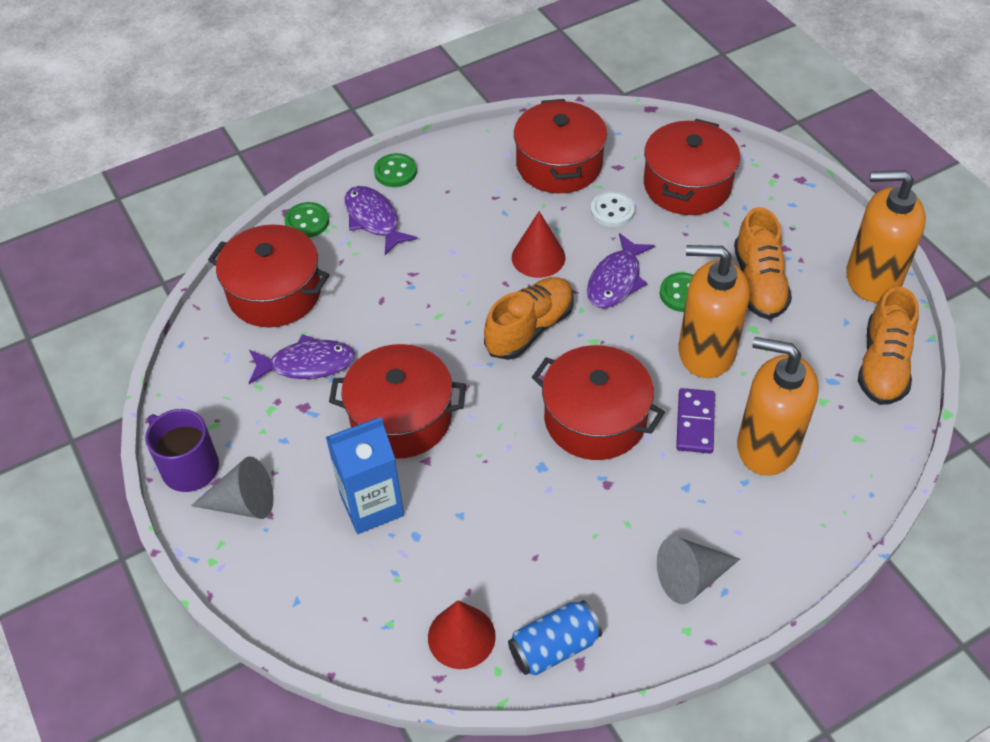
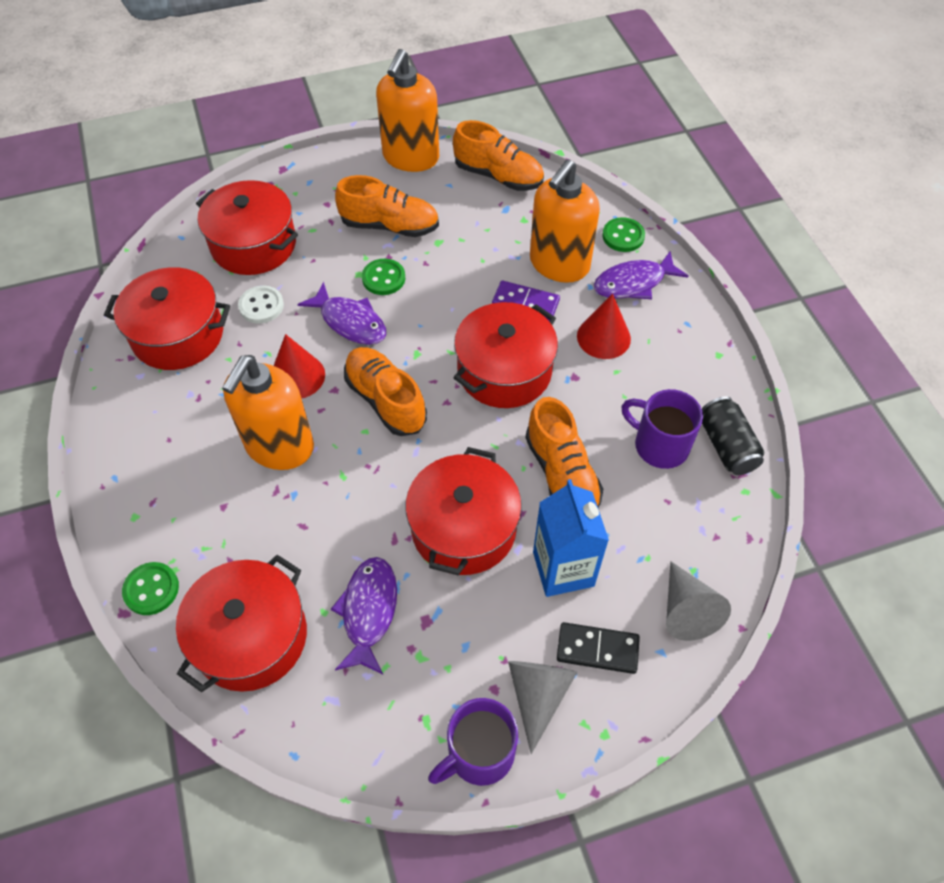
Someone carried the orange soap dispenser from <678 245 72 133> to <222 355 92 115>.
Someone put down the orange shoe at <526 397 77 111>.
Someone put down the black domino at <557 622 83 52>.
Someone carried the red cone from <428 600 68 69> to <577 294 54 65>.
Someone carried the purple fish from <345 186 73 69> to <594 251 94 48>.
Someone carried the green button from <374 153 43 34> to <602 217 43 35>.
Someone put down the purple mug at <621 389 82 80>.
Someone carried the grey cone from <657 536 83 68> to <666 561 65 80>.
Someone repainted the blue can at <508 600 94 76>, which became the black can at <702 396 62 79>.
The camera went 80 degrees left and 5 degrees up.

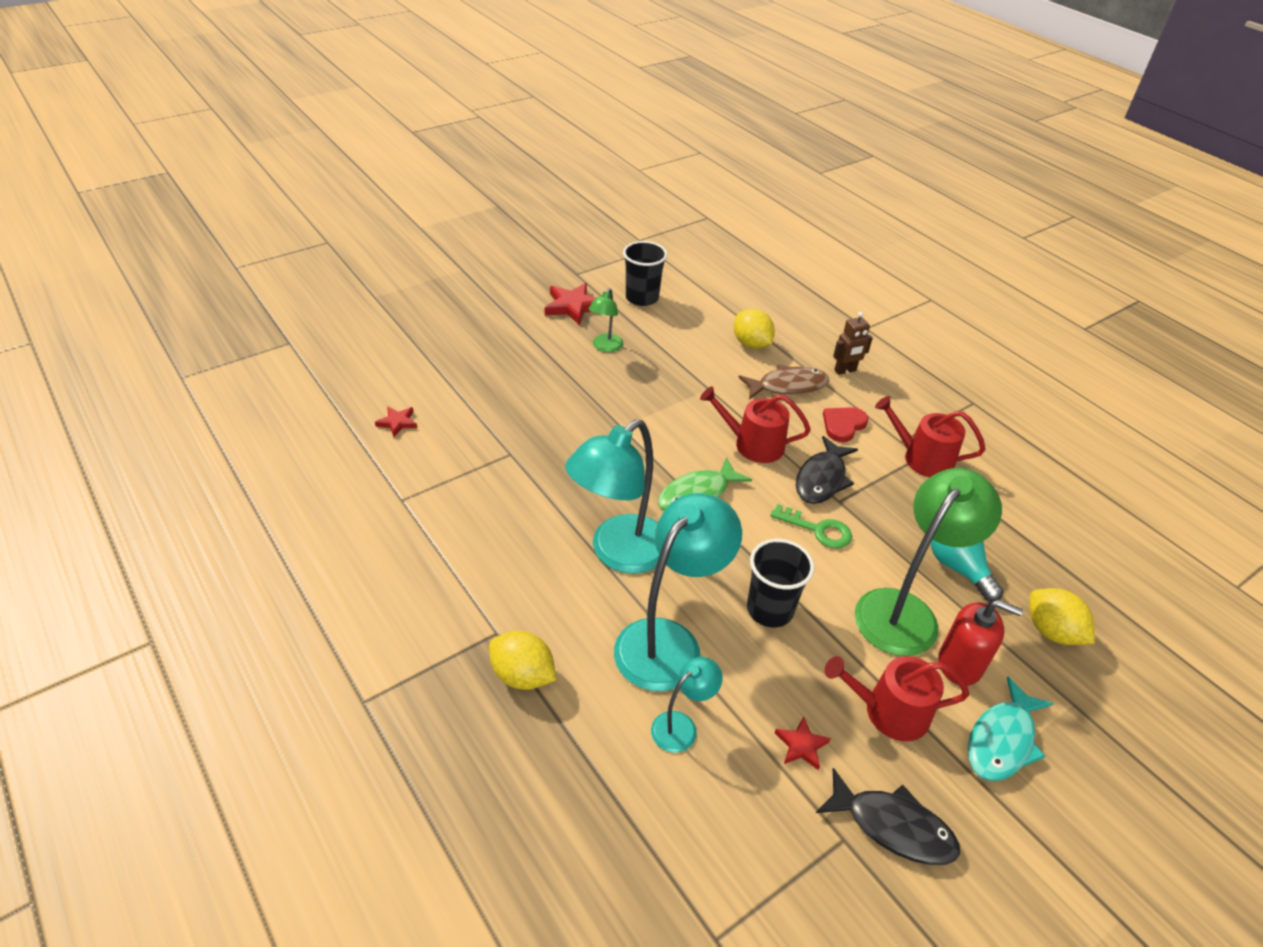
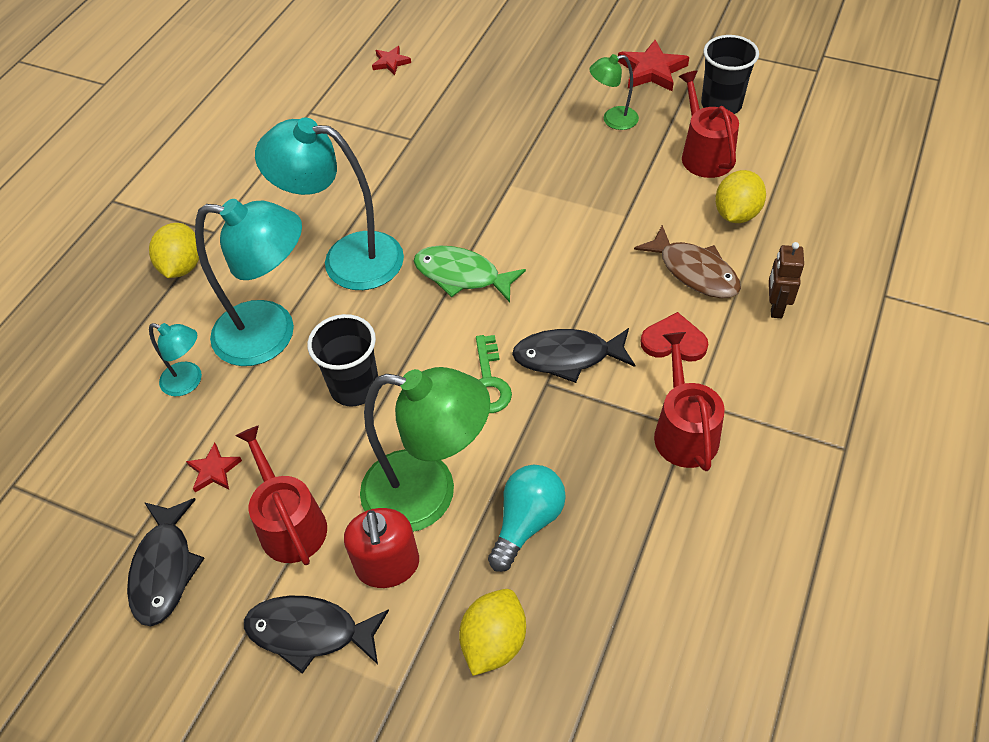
Someone repainted the turquoise fish at <968 677 86 104>, which became the black fish at <244 595 145 79>.
Someone carried the red watering can from <700 386 111 77> to <679 71 60 107>.
Someone rotated the brown robot at <833 312 40 63> by 60 degrees clockwise.
The camera went 65 degrees right and 10 degrees up.

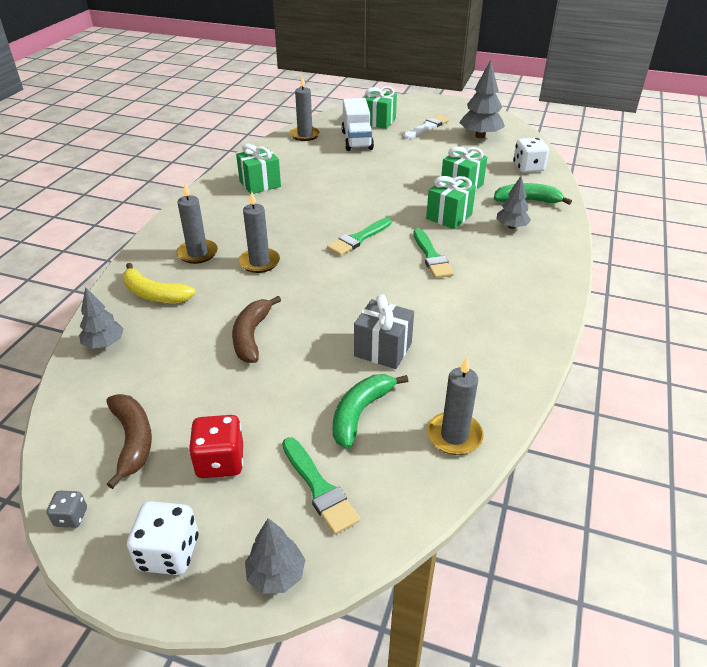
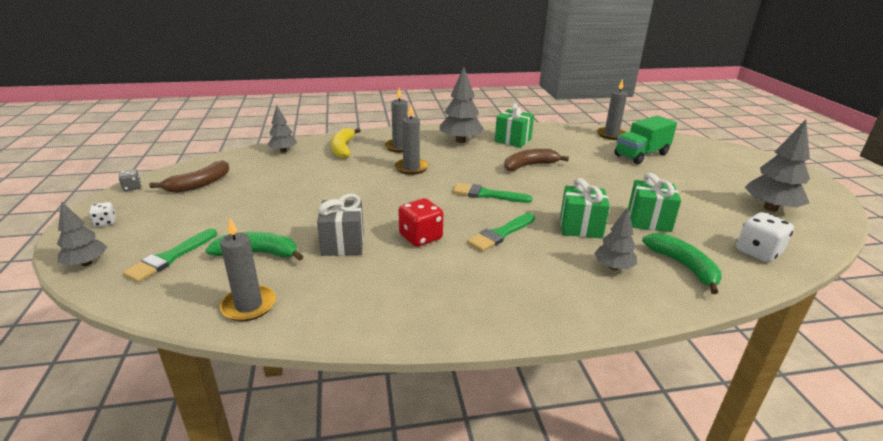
Someone scaled the white dice at <127 501 71 74> by 0.55.
Someone carried the red dice from <189 415 54 63> to <398 198 45 49>.
Someone put down the grey tree at <440 67 44 76>.
Someone carried the brown banana from <232 296 49 67> to <504 149 65 22>.
Someone repainted the white truck at <341 98 33 53>, which became the green truck at <614 115 63 49>.
Someone took away the green gift at <365 86 32 43>.
Someone took away the white brush at <403 115 46 24>.
The camera went 60 degrees right and 10 degrees down.

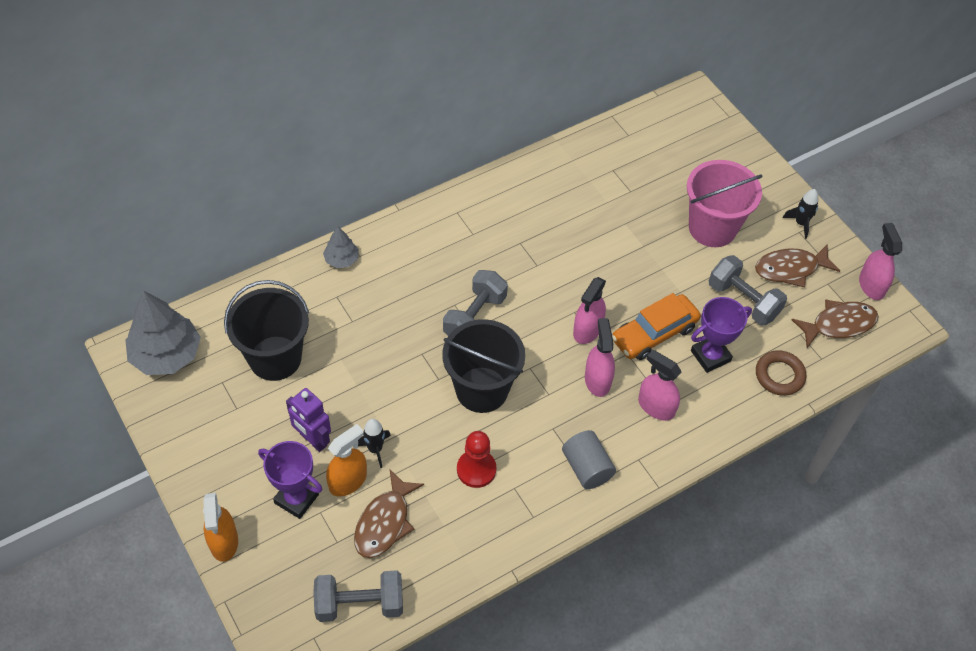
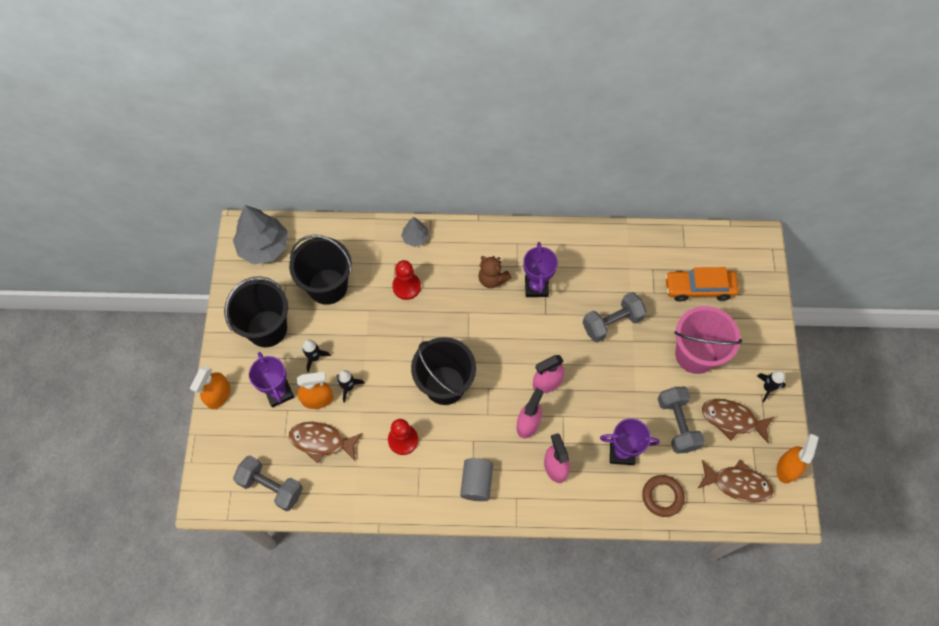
Someone put down the black bucket at <224 276 64 71>.
Someone rotated the brown fish at <354 470 70 88> by 45 degrees clockwise.
Someone swapped the purple robot at <286 388 45 64> for the black rocket at <302 340 29 32>.
Someone put down the red pawn at <392 260 29 40>.
Someone put down the brown teddy bear at <478 256 33 32>.
Someone put down the purple trophy at <523 242 35 55>.
Someone carried the grey dumbbell from <443 270 65 66> to <583 292 64 51>.
Someone carried the orange car from <612 293 89 67> to <665 267 74 34>.
Someone repainted the pink spray bottle at <859 223 43 77>, which became the orange spray bottle at <776 434 43 50>.
The camera went 35 degrees right and 10 degrees up.

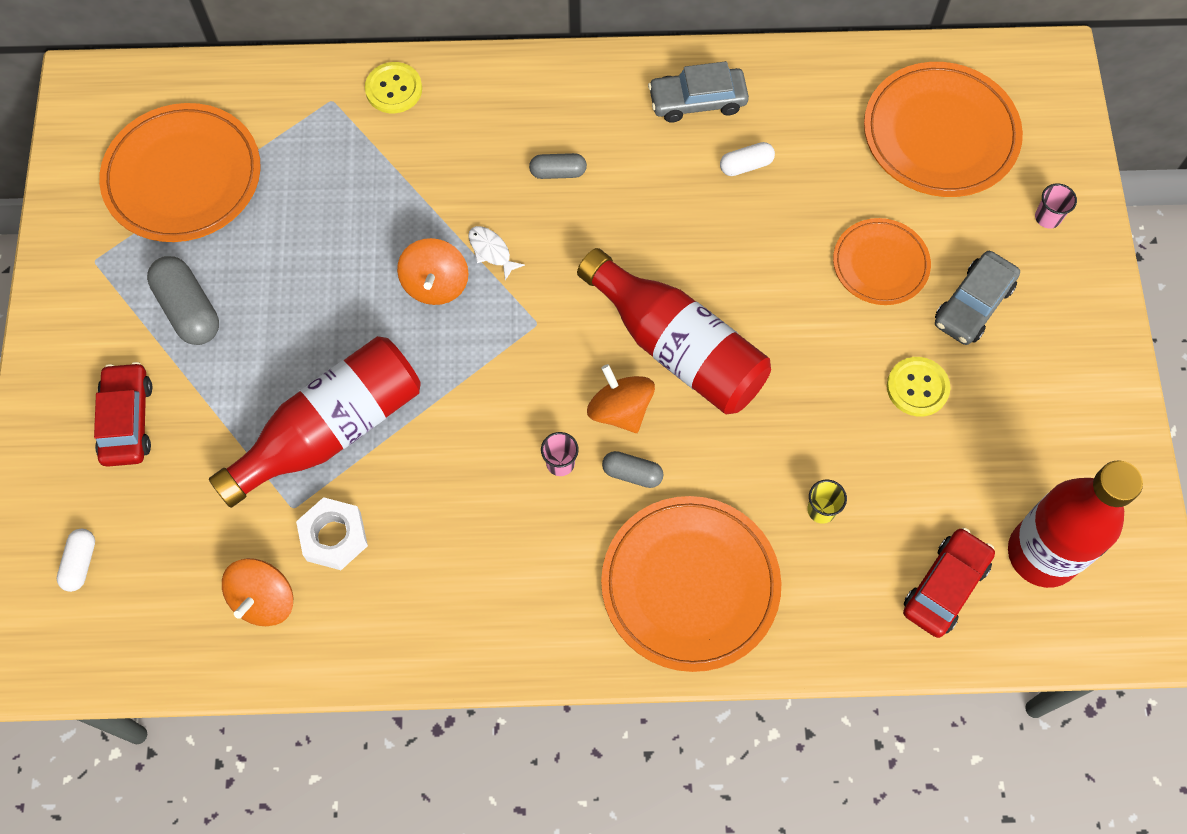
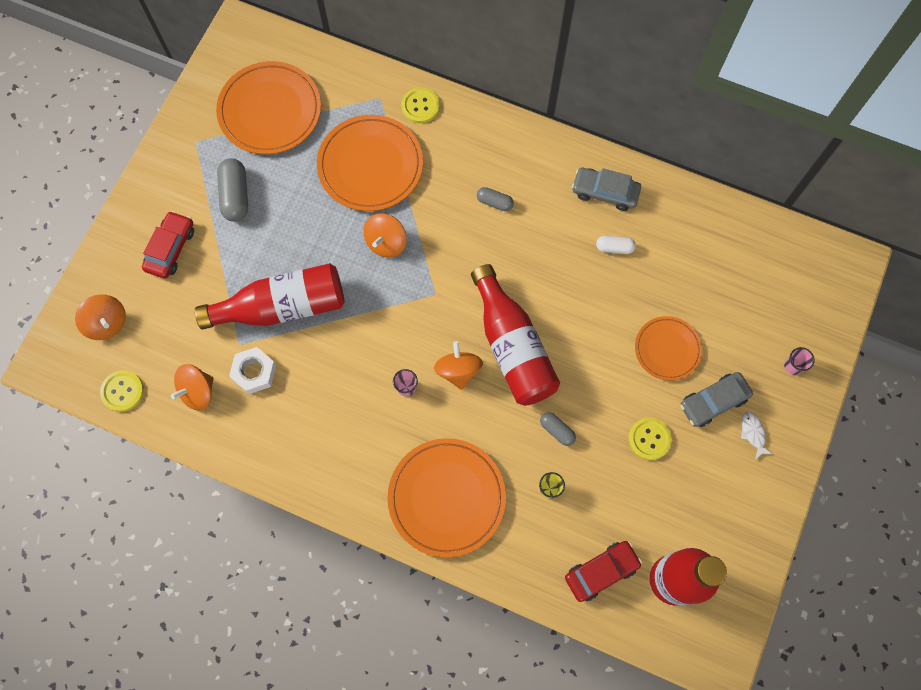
Someone swapped the white capsule at <57 529 38 63> for the orange spinning top at <75 294 51 46>.
Someone put down the yellow button at <100 370 44 42>.
Someone carried the orange plate from <864 62 159 135> to <317 115 106 96>.
Someone carried the grey capsule from <602 451 62 37> to <540 412 36 34>.
Someone carried the white fish from <468 226 57 55> to <741 412 31 47>.
The camera went 25 degrees right and 5 degrees up.

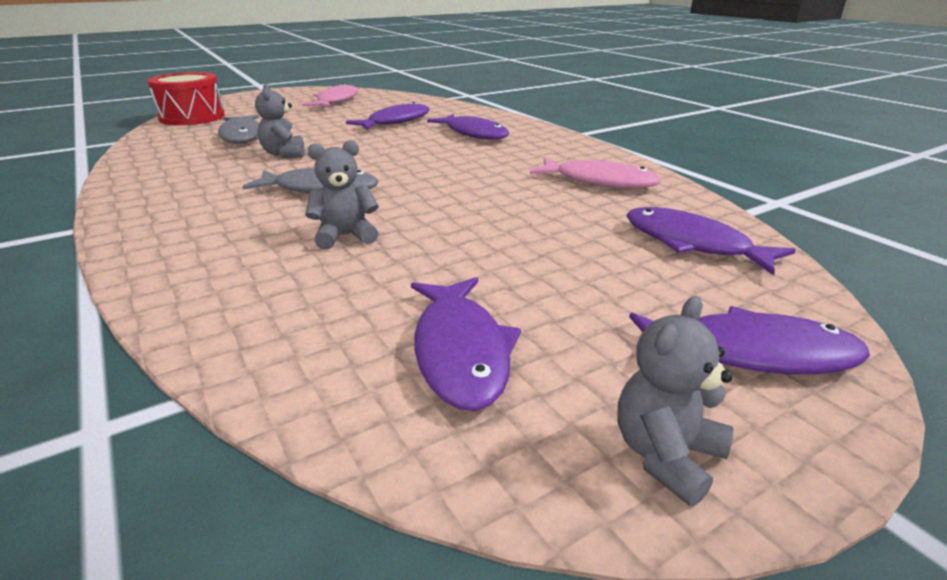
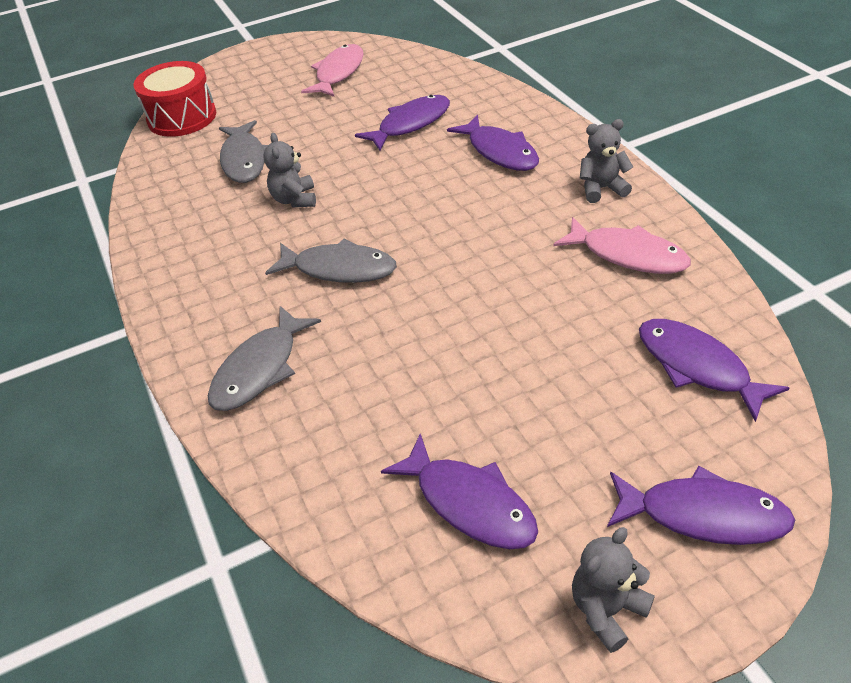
Someone put down the grey fish at <208 306 113 105>.
Someone rotated the purple fish at <411 277 110 134> by 45 degrees counterclockwise.
Someone carried the grey teddy bear from <305 140 74 109> to <580 119 53 84>.
The camera went 10 degrees right and 15 degrees up.

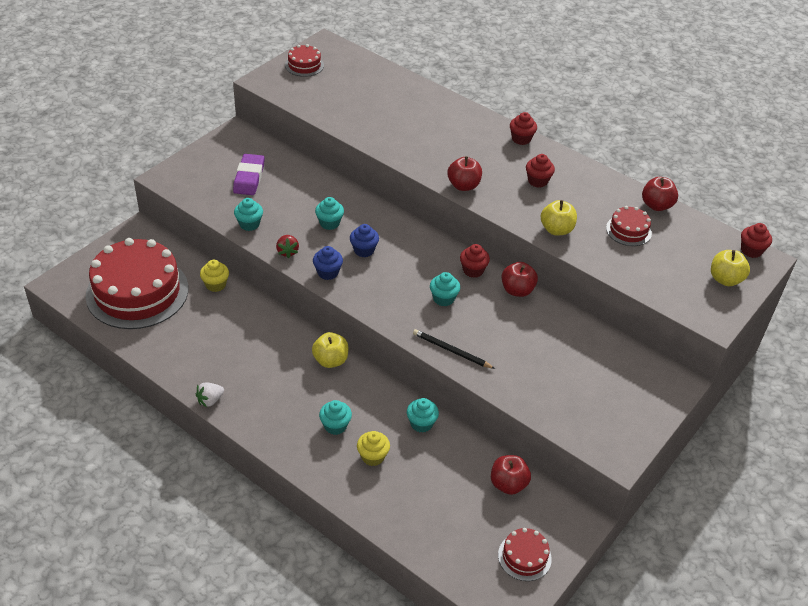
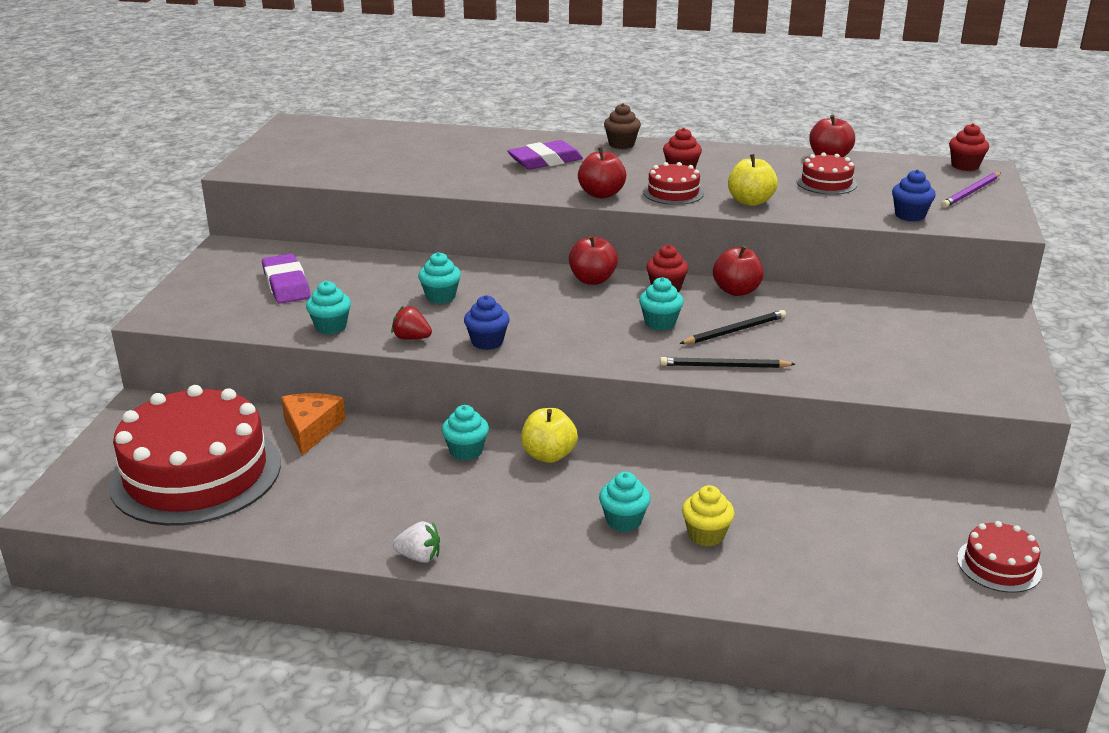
Someone swapped the yellow cupcake at <200 260 29 32> for the orange cheese at <281 393 65 63>.
Someone rotated the red strawberry at <276 235 23 23> by 150 degrees clockwise.
Someone rotated the white strawberry at <196 382 28 25> by 105 degrees counterclockwise.
Someone carried the turquoise cupcake from <407 398 32 35> to <442 405 47 56>.
Someone put down the purple eraser at <507 140 76 29>.
Someone carried the red apple from <491 455 40 40> to <569 235 49 50>.
Someone repainted the red cupcake at <510 112 27 33>, which became the brown cupcake at <604 103 37 46>.
Someone carried the red cake from <285 44 39 33> to <643 162 61 43>.
Someone put down the black pencil at <679 310 107 34>.
Someone carried the blue cupcake from <350 224 29 33> to <892 170 44 51>.
Someone swapped the yellow apple at <711 250 39 36> for the purple pencil at <941 172 59 36>.
The camera went 25 degrees left and 15 degrees down.

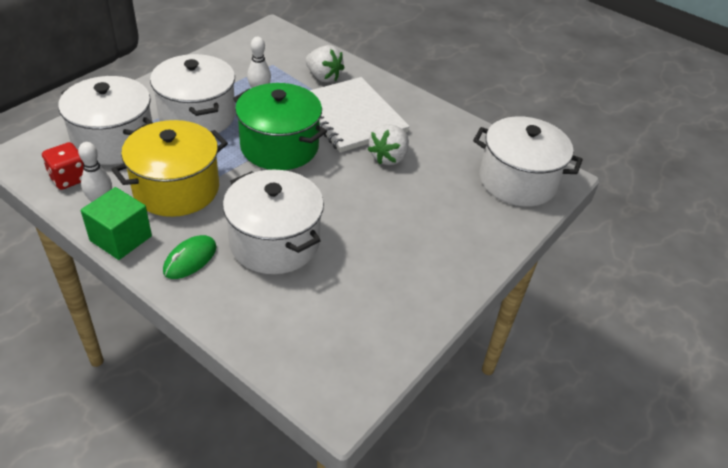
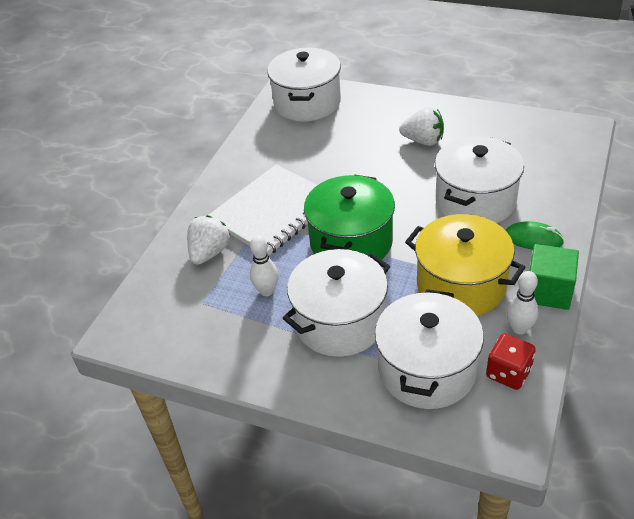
Someone carried the white strawberry from <368 124 41 41> to <399 107 45 39>.
The camera went 100 degrees left and 0 degrees up.

